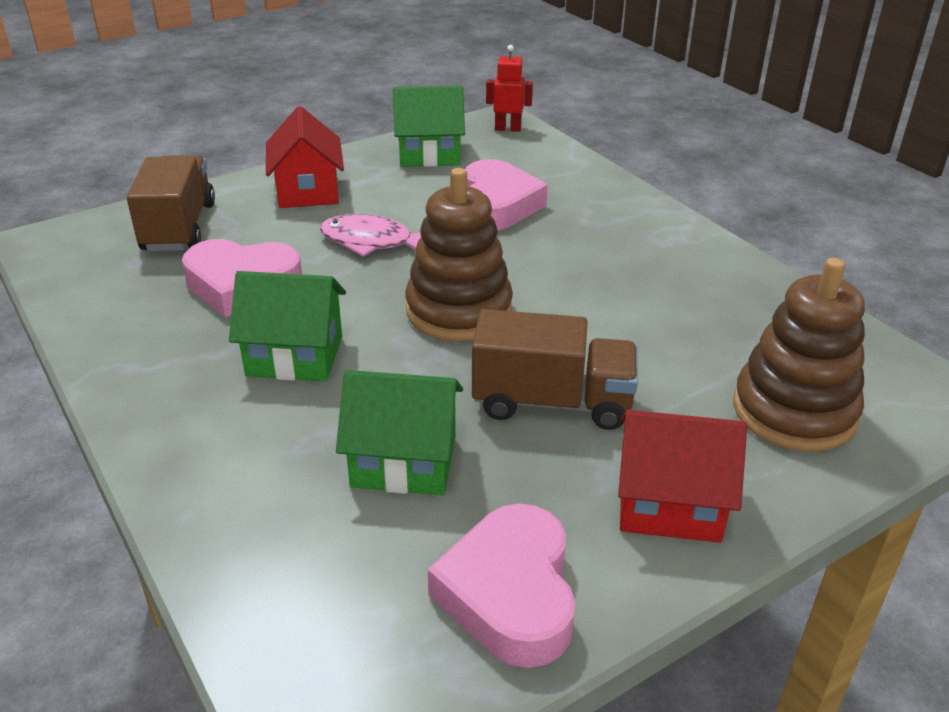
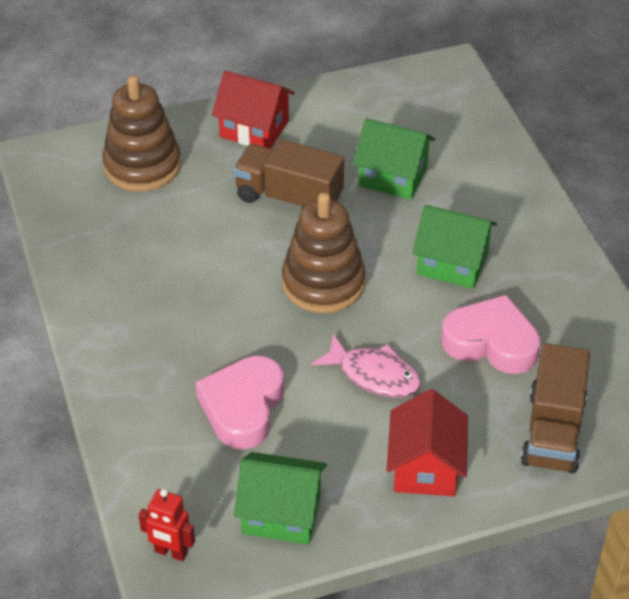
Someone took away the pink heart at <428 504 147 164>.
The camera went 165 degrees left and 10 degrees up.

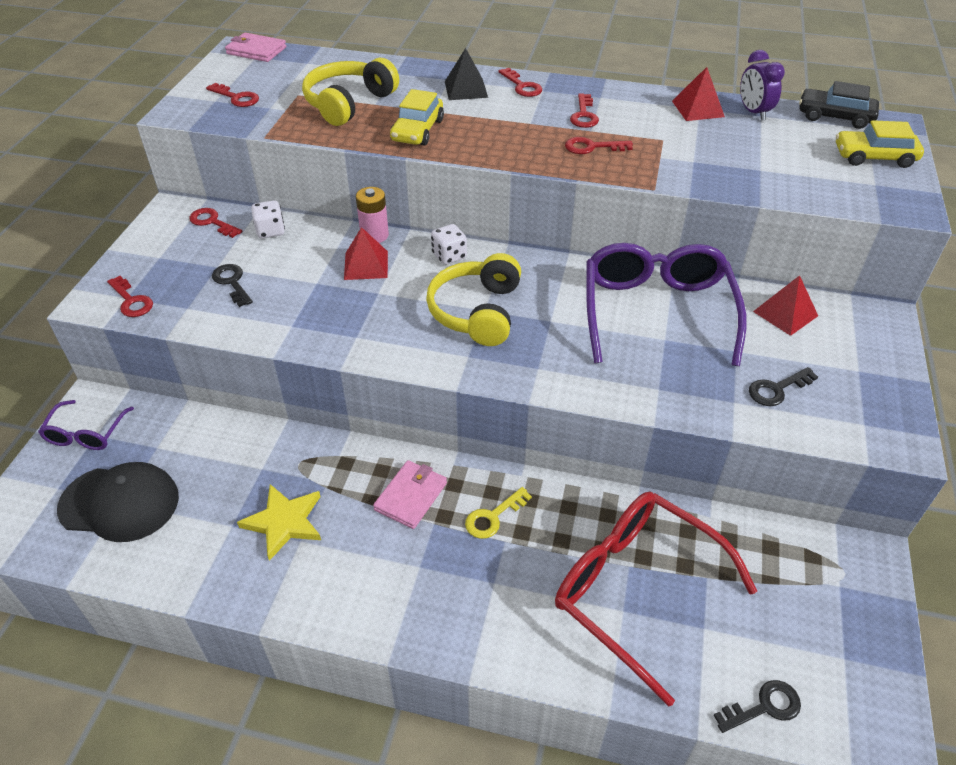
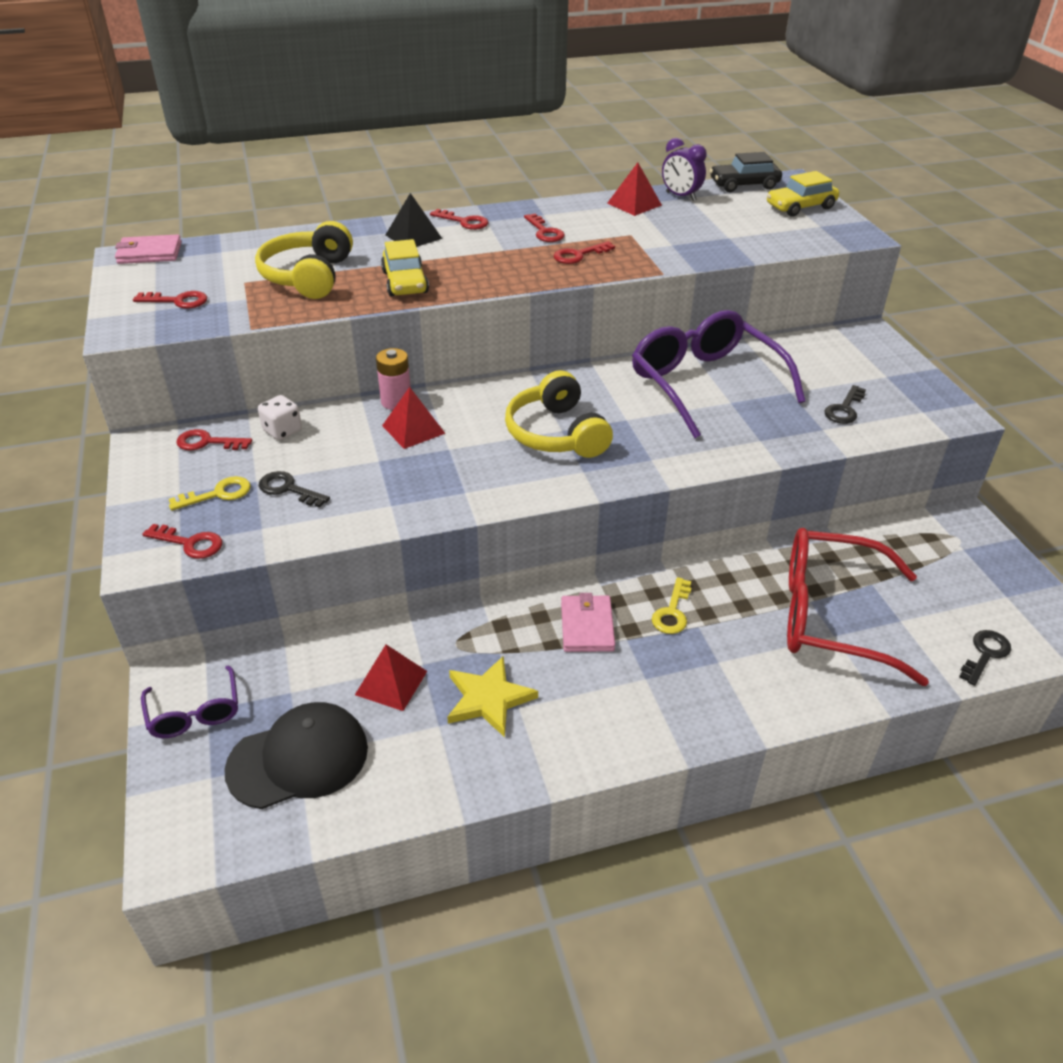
Someone put down the yellow key at <169 476 82 35>.
Someone carried the red pyramid from <753 275 65 61> to <355 645 72 66>.
Someone took away the white dice at <431 224 36 41>.
The camera went 30 degrees left and 5 degrees down.

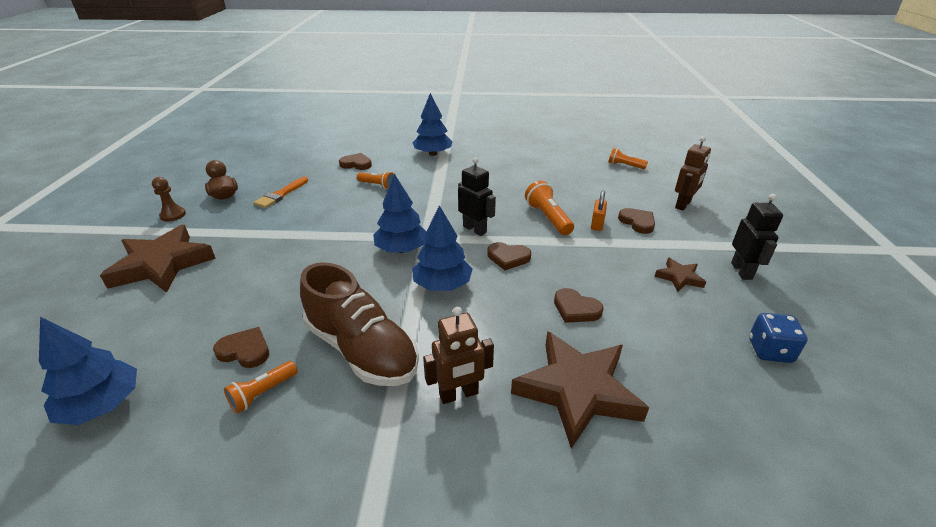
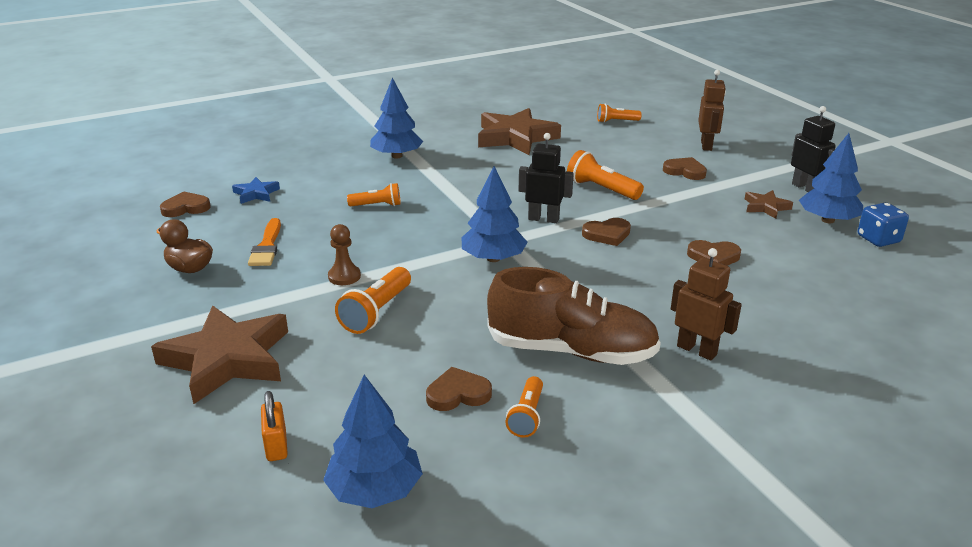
Someone carried the brown heart from <339 153 33 17> to <160 192 51 25>.
Someone put down the blue star at <232 177 48 27>.
Someone carried the orange padlock from <591 191 16 40> to <261 391 27 70>.
Someone carried the brown pawn from <152 177 34 45> to <328 224 33 61>.
Someone put down the orange flashlight at <335 267 76 67>.
Someone carried the brown star from <511 331 138 118> to <478 108 83 47>.
Someone rotated the brown robot at <423 307 71 97> by 90 degrees counterclockwise.
Someone carried the blue tree from <412 205 61 86> to <799 133 64 90>.
The camera went 30 degrees left and 5 degrees down.

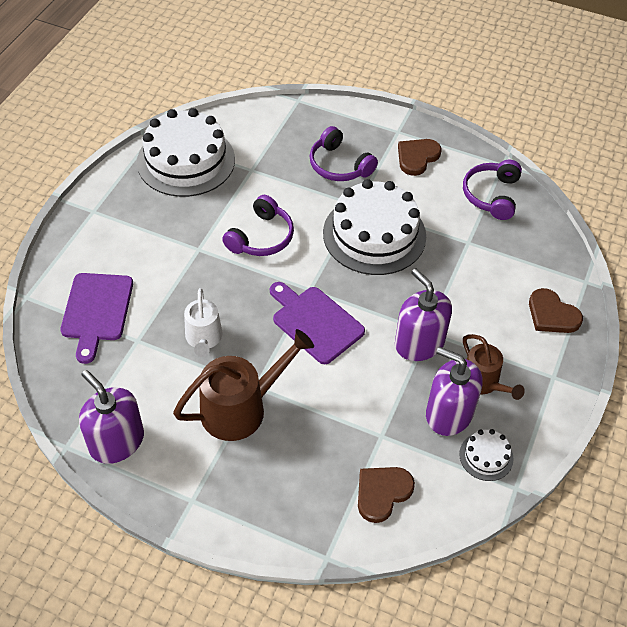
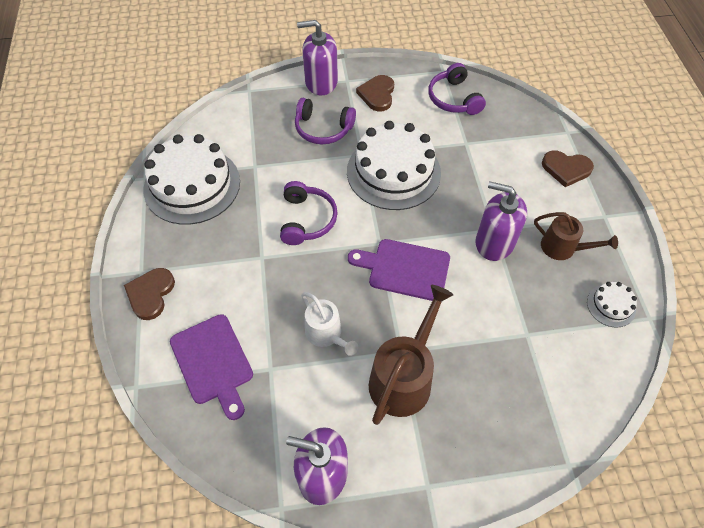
Someone carried the brown heart from <358 467 57 56> to <124 268 51 52>.
Someone carried the purple soap dispenser from <426 347 57 89> to <297 20 41 75>.
The camera went 30 degrees left and 5 degrees up.

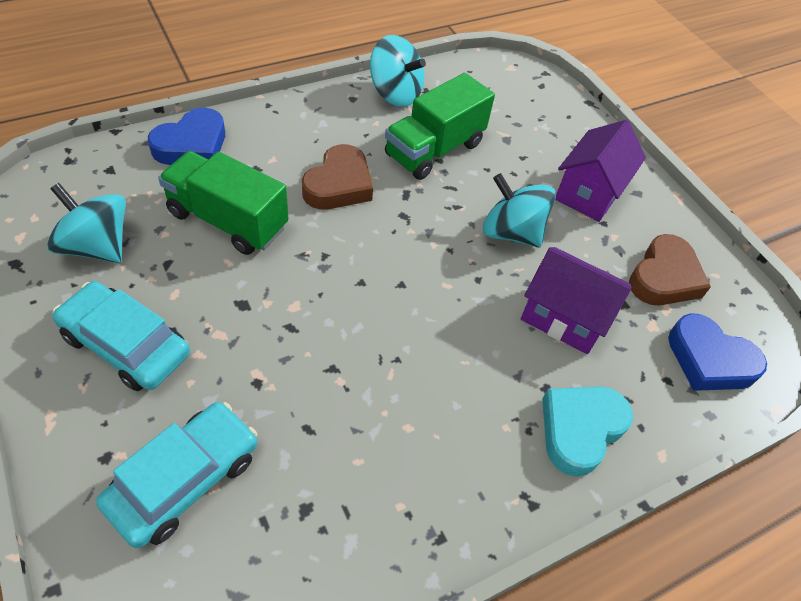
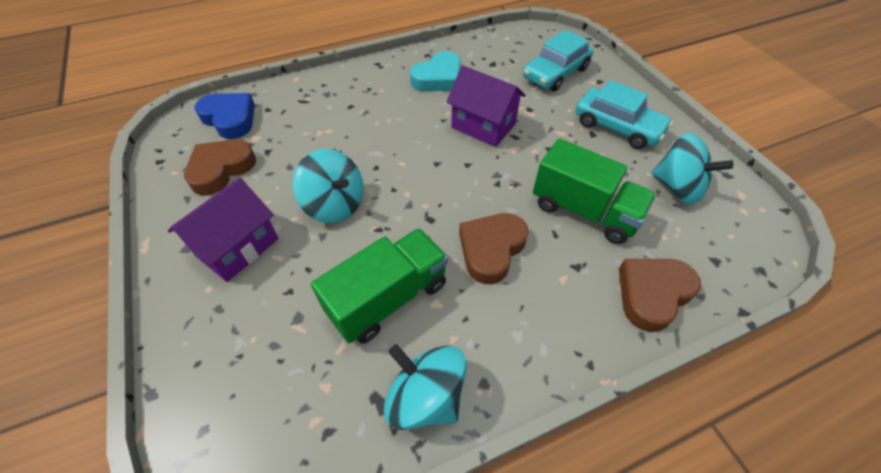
Someone carried the turquoise heart from <542 387 91 90> to <410 51 51 41>.
Someone carried the purple house from <521 247 111 107> to <446 66 80 81>.
Someone repainted the blue heart at <148 108 77 57>, which became the brown heart at <619 259 82 73>.
The camera went 170 degrees left and 0 degrees up.

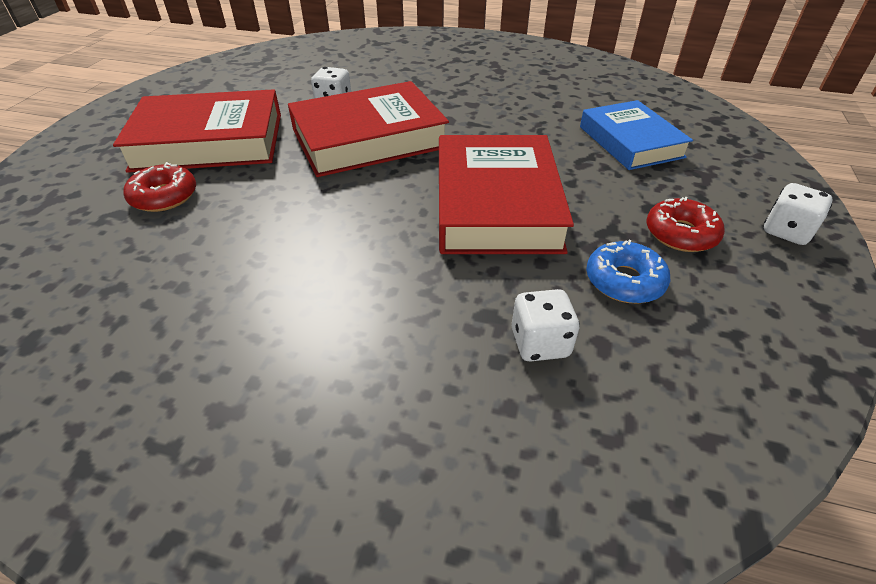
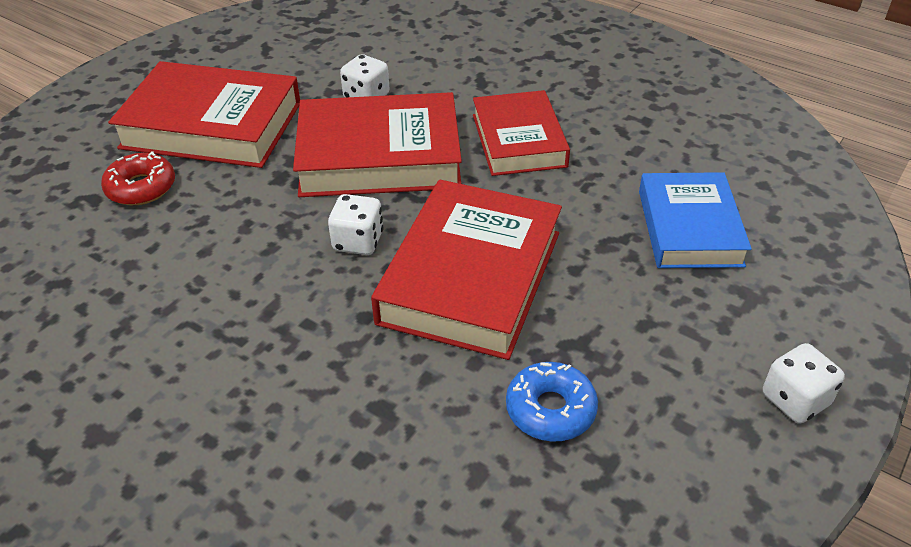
Someone carried the white dice from <512 289 68 73> to <328 194 56 61>.
Someone put down the red book at <473 90 97 86>.
Someone took away the red donut at <646 197 79 55>.
The camera went 20 degrees right and 0 degrees up.

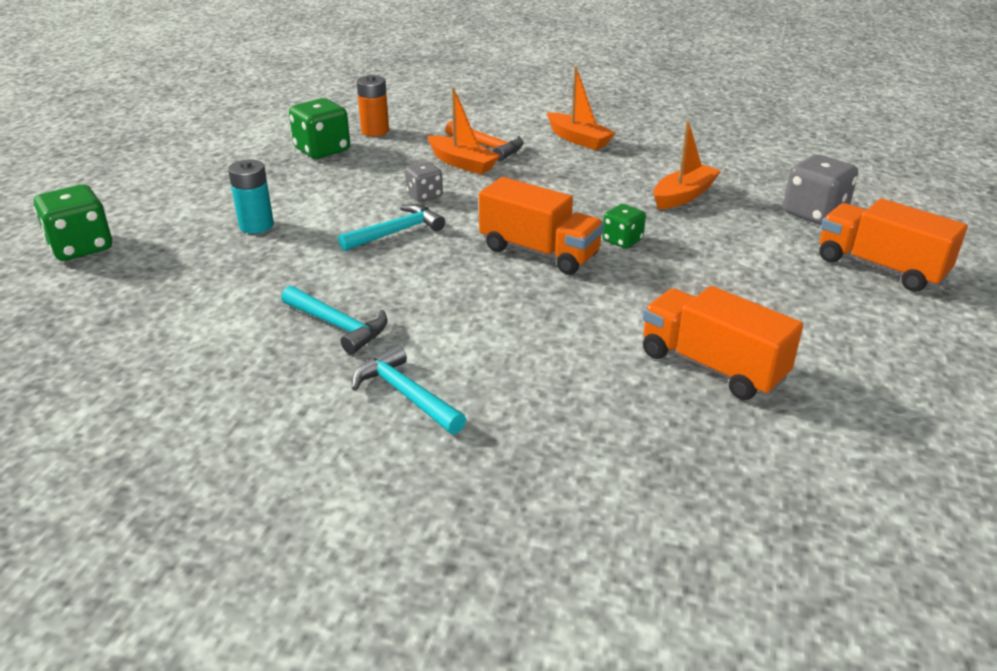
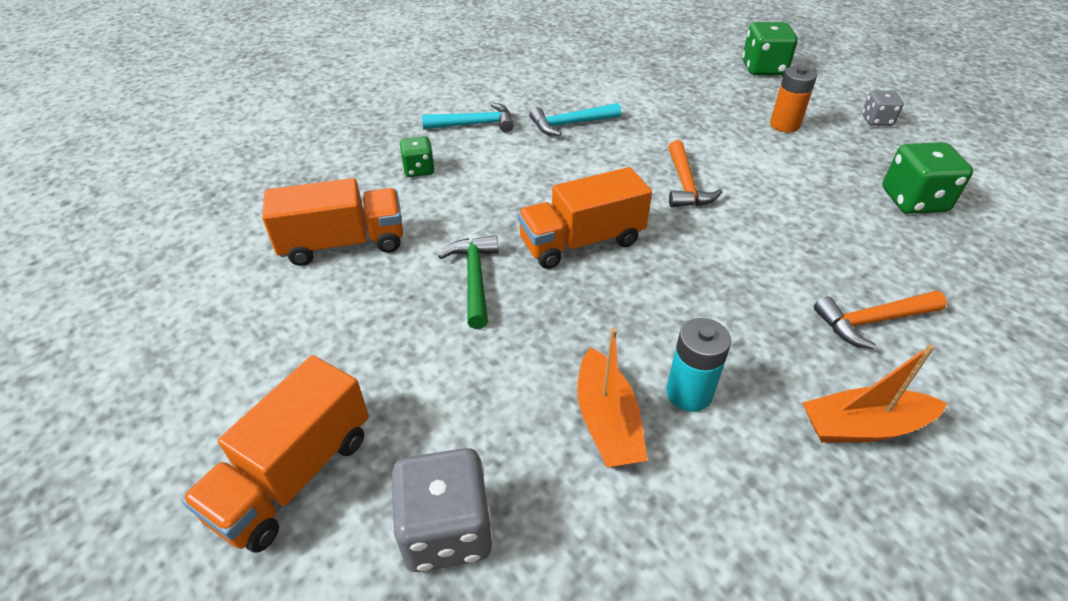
Someone rotated the orange truck at <820 198 148 94> by 135 degrees clockwise.
Someone carried the green dice from <602 204 44 45> to <399 136 36 41>.
Someone put down the green hammer at <438 235 60 94>.
Someone carried the turquoise battery from <228 160 46 74> to <666 318 65 94>.
Someone repainted the turquoise hammer at <338 204 107 47>, which became the orange hammer at <669 140 54 67>.
Someone carried the orange battery from <357 75 32 61> to <770 66 47 67>.
Someone carried the grey dice from <405 162 38 40> to <862 90 42 36>.
Someone took away the orange boat at <427 87 73 87>.
The camera went 125 degrees right and 10 degrees up.

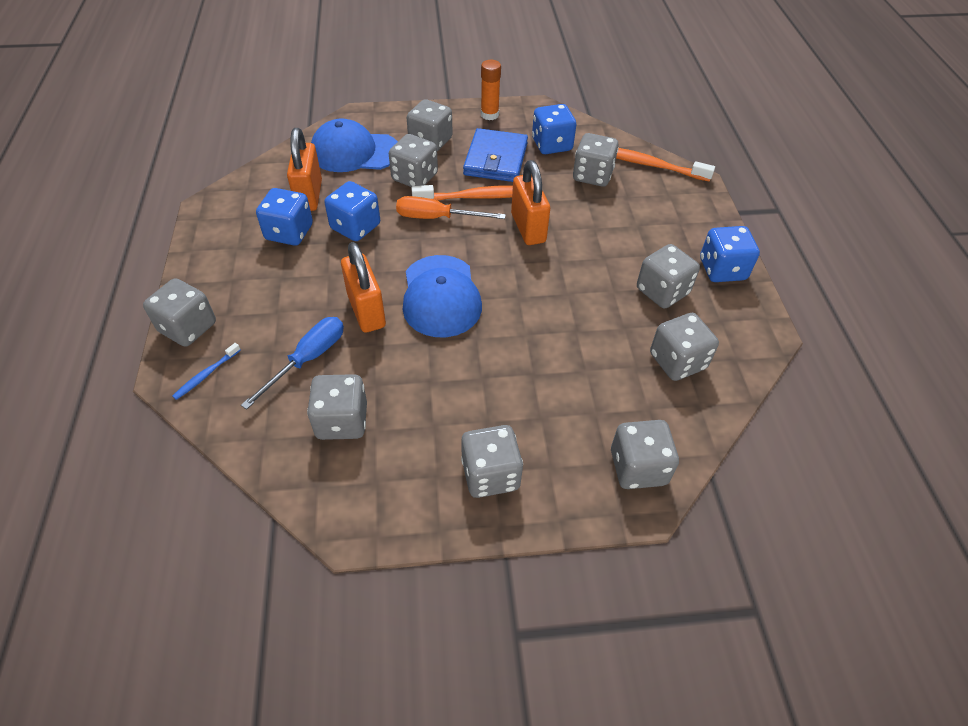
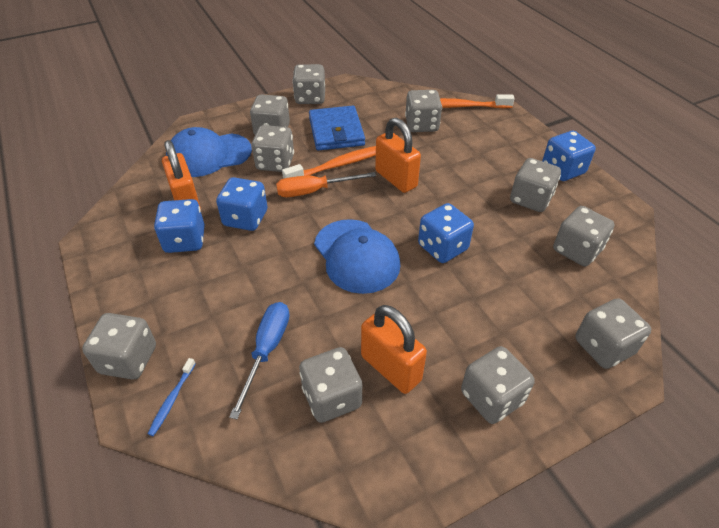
Someone swapped the orange glue stick at <481 60 20 60> for the grey dice at <292 64 33 40>.
Someone carried the orange padlock from <341 242 45 91> to <361 305 66 89>.
Someone carried the blue dice from <532 104 44 50> to <418 203 56 60>.
The camera went 20 degrees left and 5 degrees down.

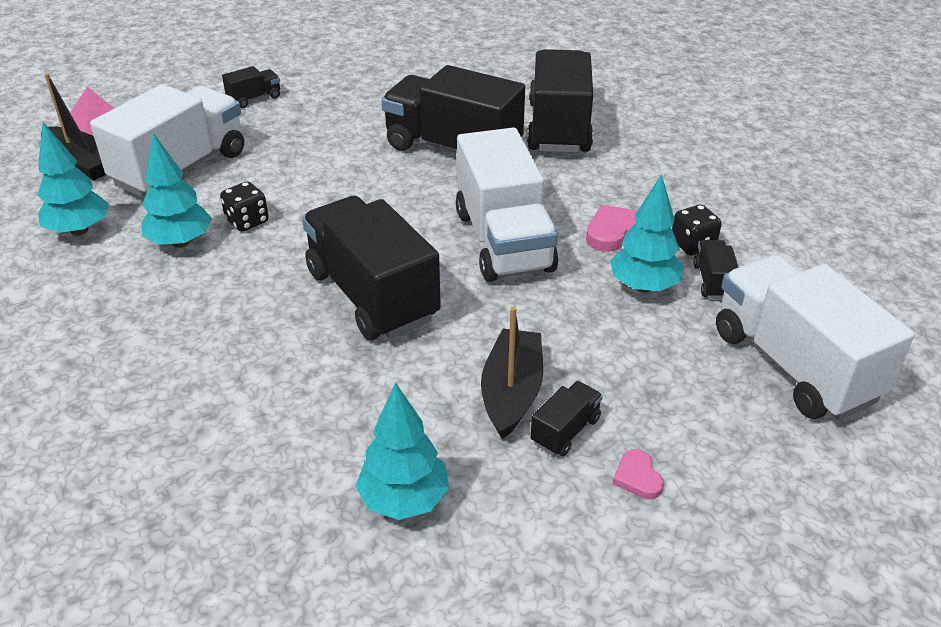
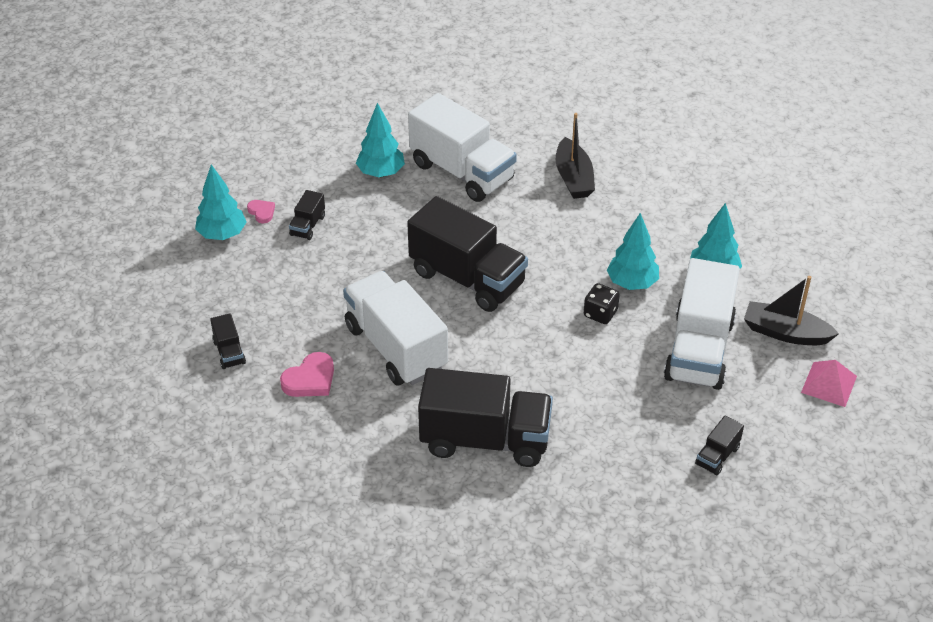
Someone carried the turquoise tree from <610 174 74 119> to <195 164 51 76>.
Someone carried the white truck from <716 255 198 165> to <408 93 109 109>.
Someone carried the black boat from <481 307 62 132> to <556 113 39 86>.
Someone took away the black truck at <527 49 66 104>.
Someone took away the black dice at <672 205 50 50>.
The camera went 160 degrees right and 5 degrees up.

